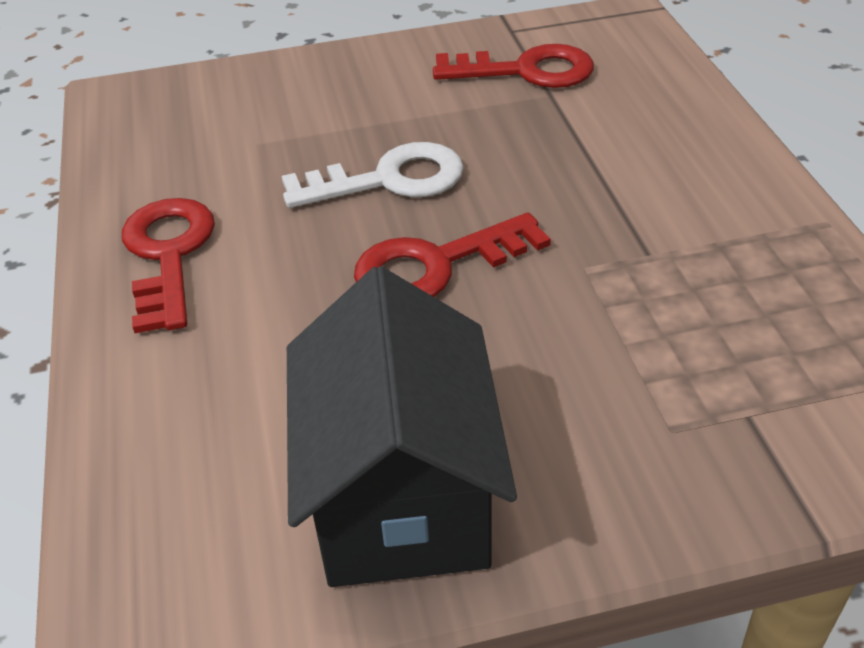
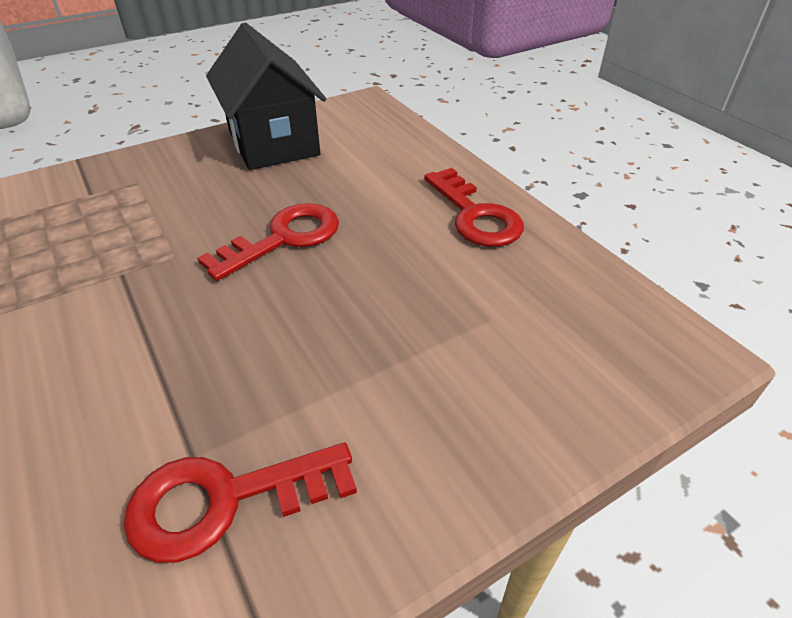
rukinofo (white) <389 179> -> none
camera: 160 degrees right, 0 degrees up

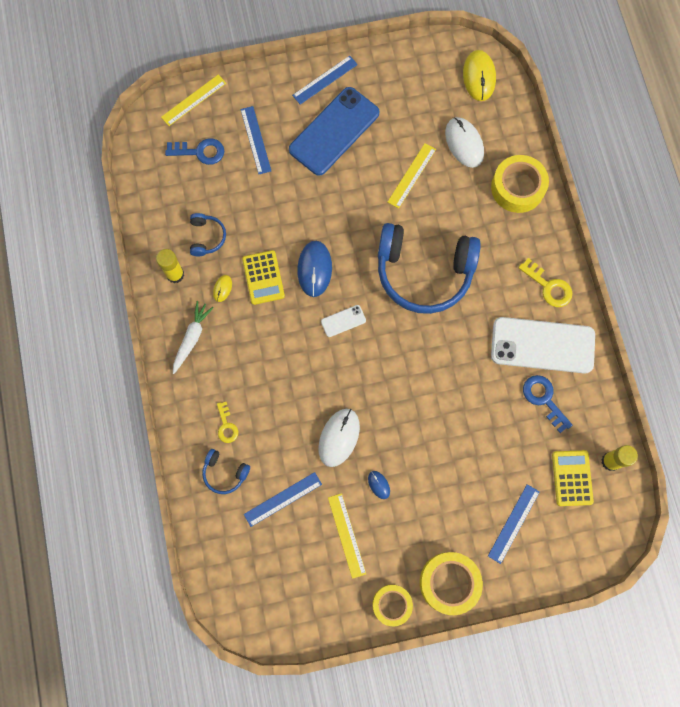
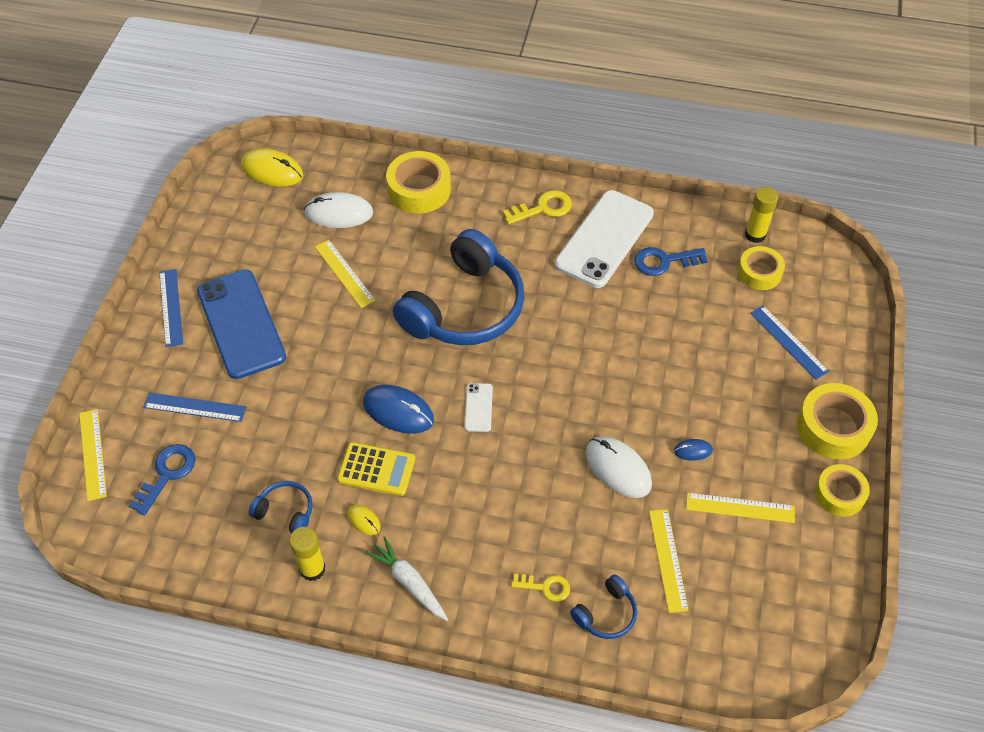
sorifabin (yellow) <572 478> -> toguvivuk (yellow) <759 272>
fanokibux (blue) <283 499> -> fanokibux (yellow) <668 559>
camera: 65 degrees left, 20 degrees down

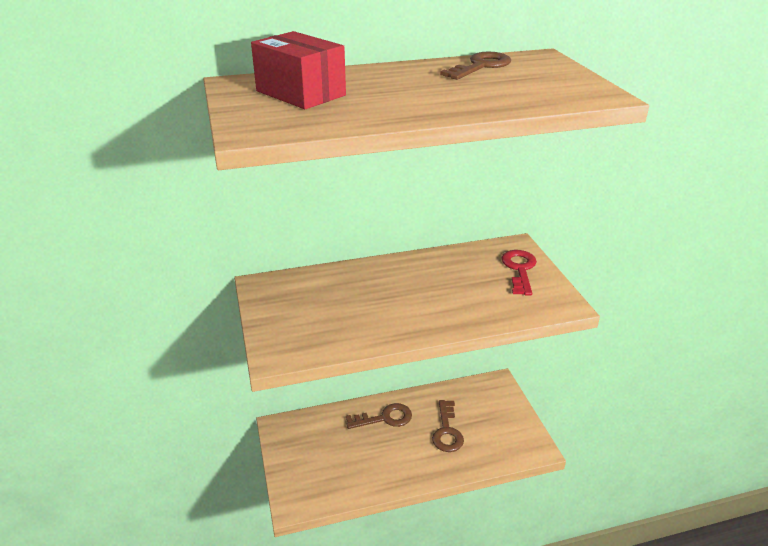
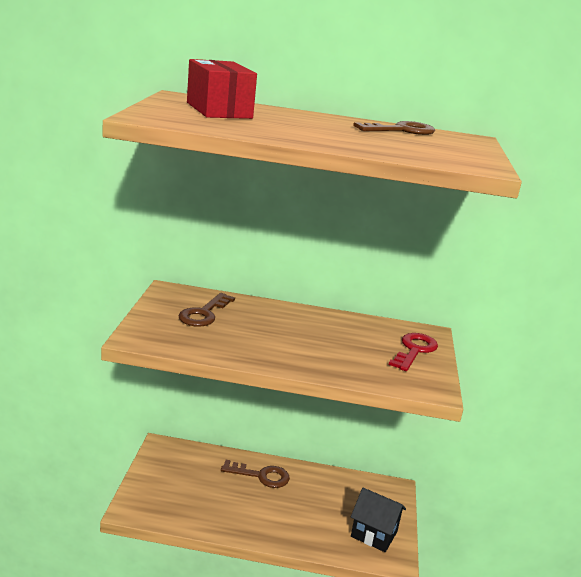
rukinofo (brown) <447 431> -> rukinofo (brown) <204 314>, move
none -> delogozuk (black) <374 534>
camera: 20 degrees right, 10 degrees down

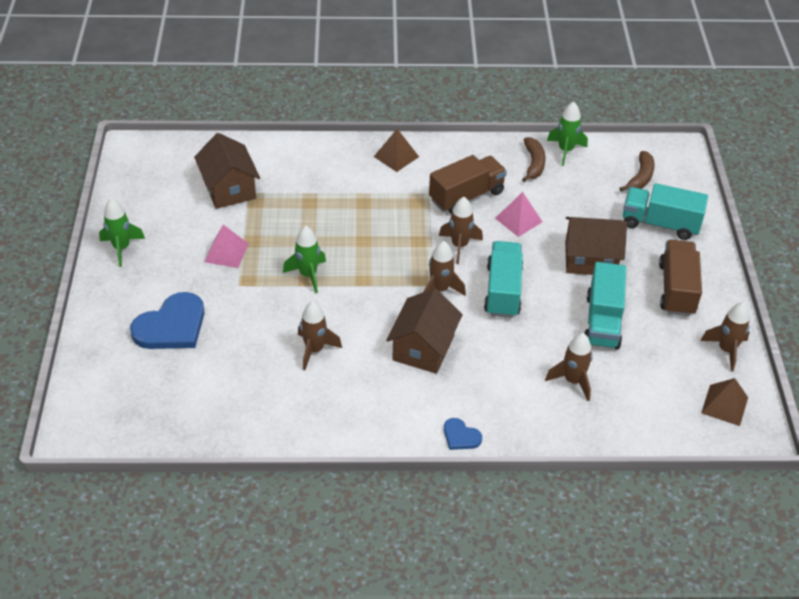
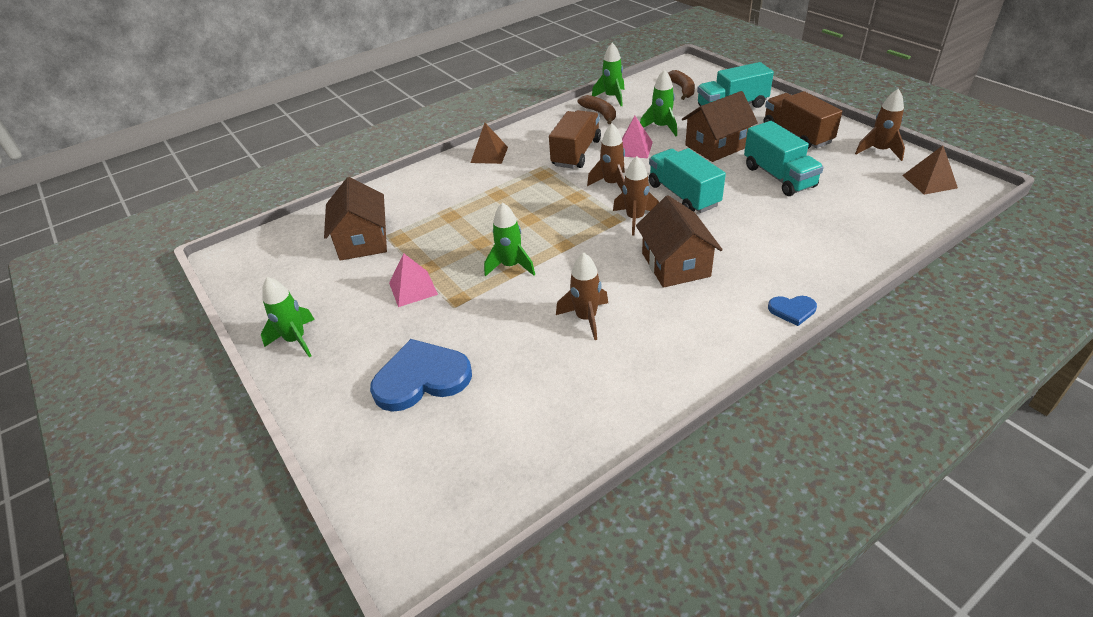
delogozuk (brown) <229 188> -> delogozuk (brown) <363 241>, 45 degrees clockwise
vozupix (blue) <171 326> -> vozupix (blue) <421 378>, 120 degrees counterclockwise
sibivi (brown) <572 381> -> none
none -> sibivi (green) <661 127>
camera: 30 degrees left, 5 degrees down

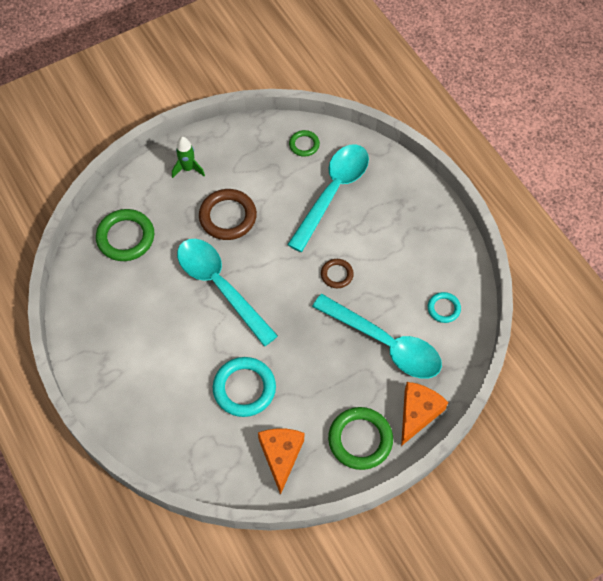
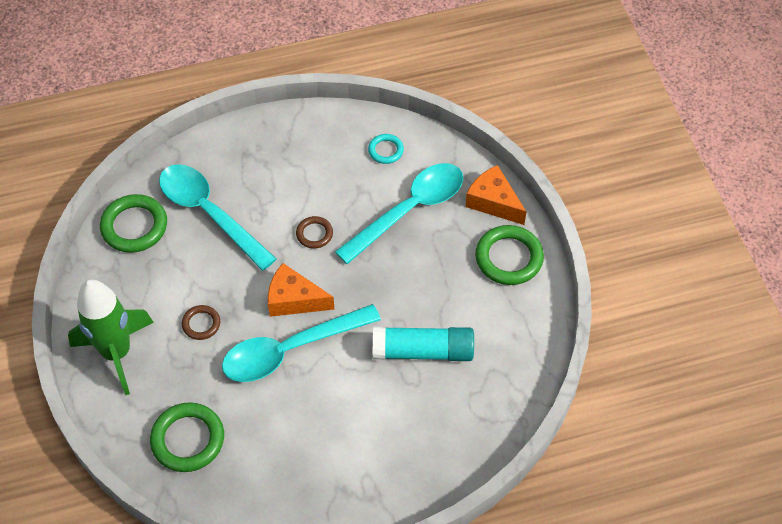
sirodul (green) <304 145> -> sirodul (green) <134 226>, x1.81
sibivi (green) <188 169> -> sibivi (green) <117 353>, x2.04
sirodul (brown) <228 217> -> sirodul (brown) <201 324>, x0.55
sirodul (turquoise) <244 388> -> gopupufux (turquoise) <423 351>
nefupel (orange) <281 456> -> nefupel (orange) <294 299>, move
camera: 75 degrees left, 5 degrees down

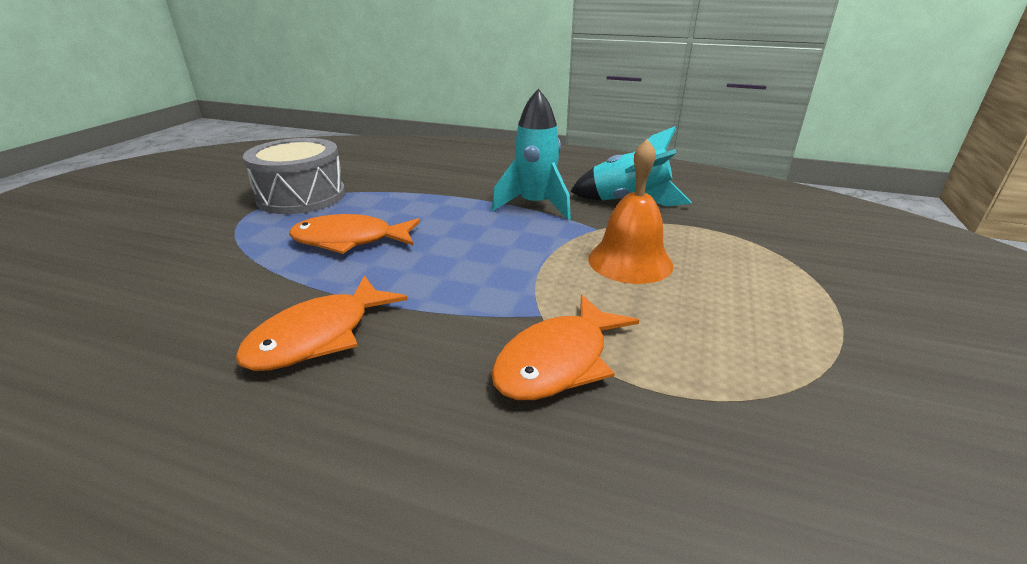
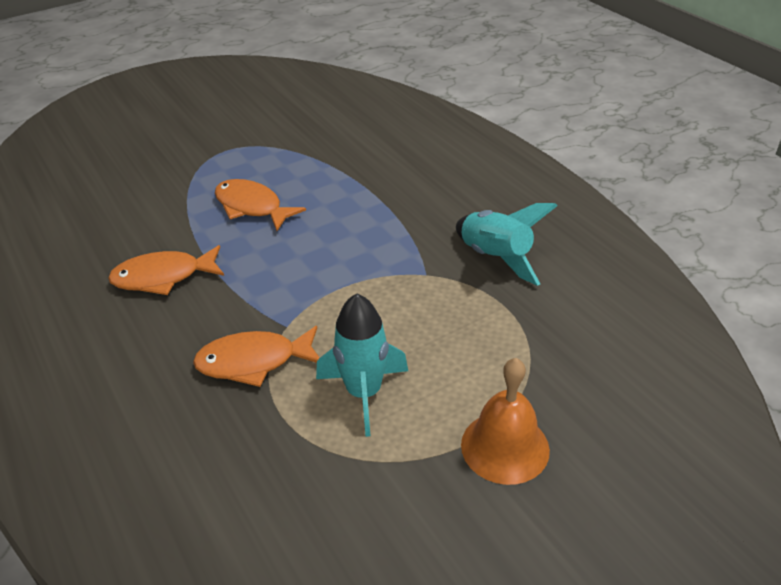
sibivi (turquoise) <535 206> -> sibivi (turquoise) <364 393>, move
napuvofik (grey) <301 196> -> none
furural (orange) <630 261> -> furural (orange) <505 447>, move
camera: 40 degrees right, 10 degrees up

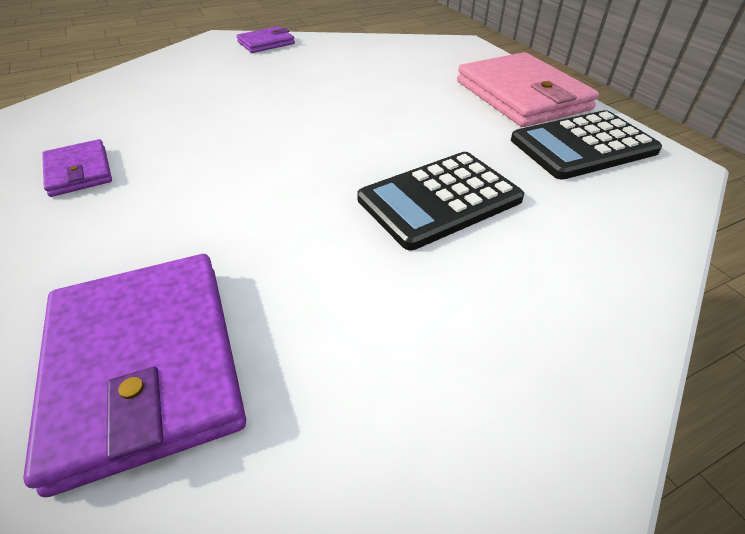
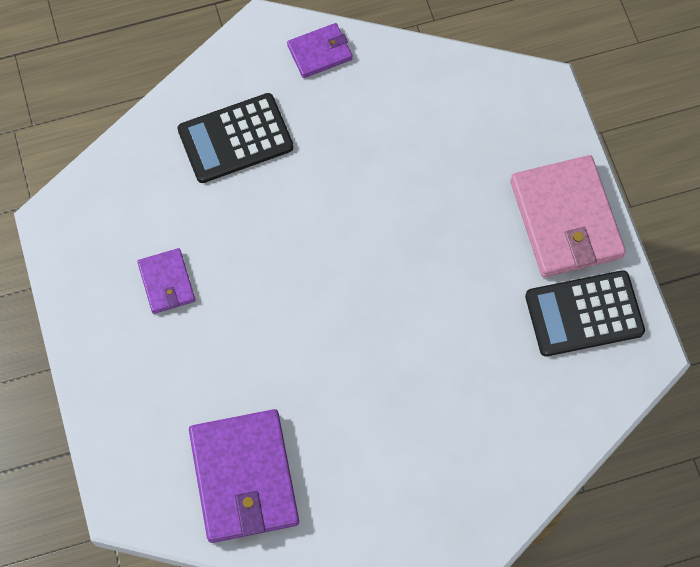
sorifabin (black) <439 199> -> sorifabin (black) <235 139>, move
camera: 10 degrees right, 25 degrees up

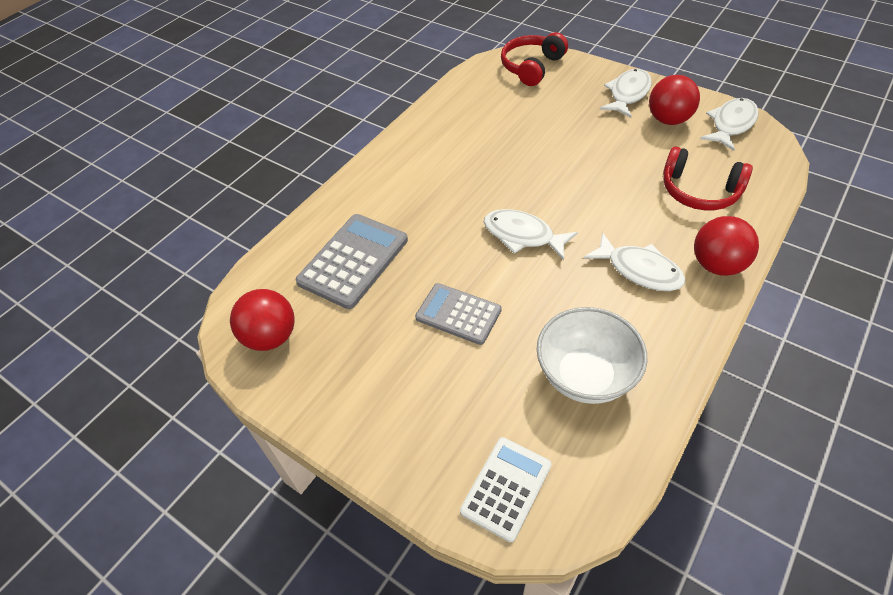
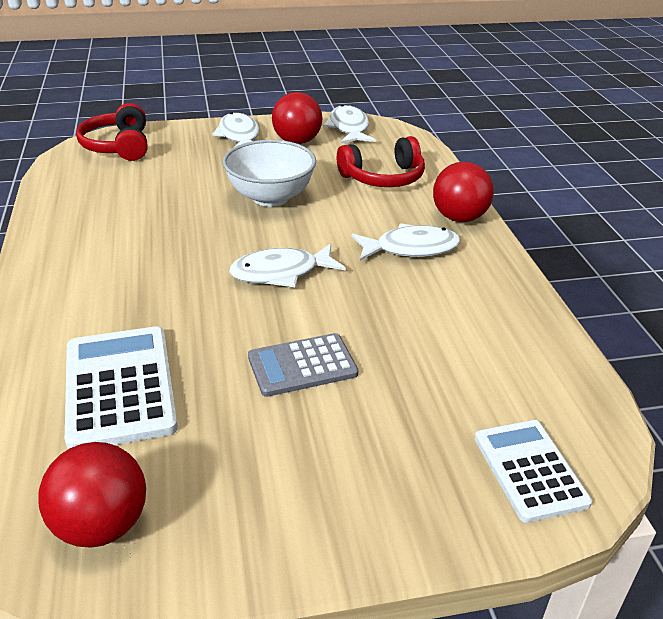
sorifabin (grey) <353 261> -> sorifabin (white) <120 387>
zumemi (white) <585 376> -> zumemi (white) <270 197>, move
camera: 50 degrees left, 15 degrees down

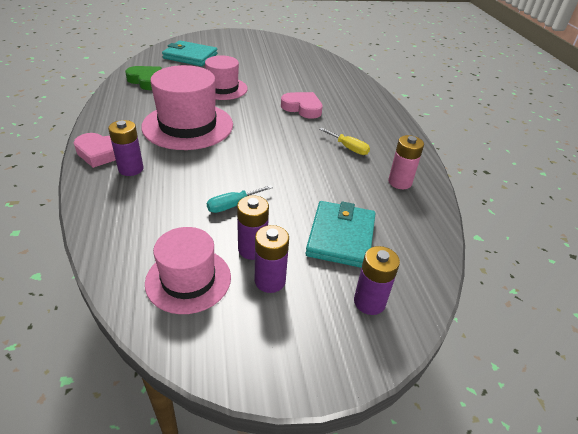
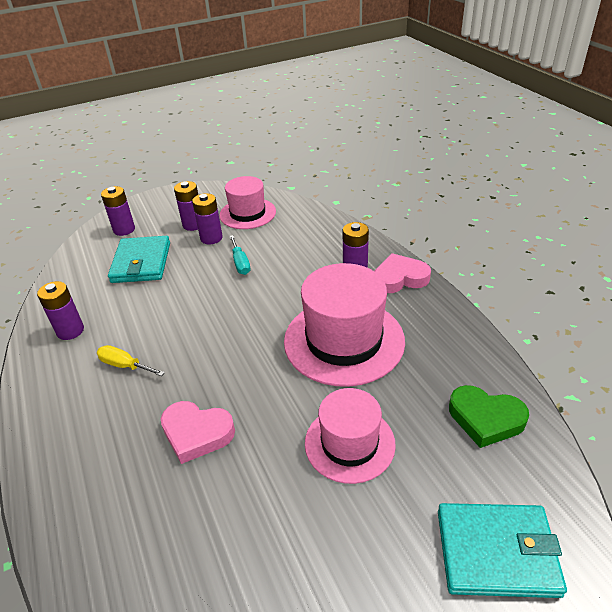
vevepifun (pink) <399 182> -> vevepifun (purple) <70 331>
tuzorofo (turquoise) <232 205> -> tuzorofo (turquoise) <240 263>, 120 degrees clockwise
camera: 170 degrees right, 0 degrees up

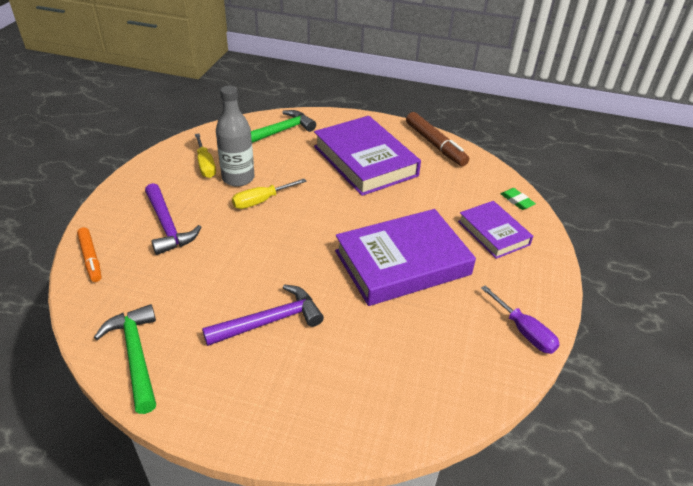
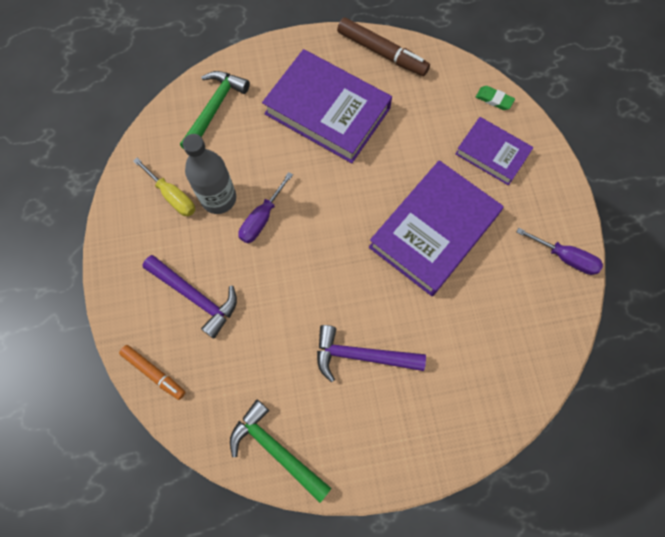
tuzorofo (yellow) <261 201> -> tuzorofo (purple) <262 218>
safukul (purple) <270 321> -> safukul (purple) <361 355>, 120 degrees counterclockwise
camera: 25 degrees left, 30 degrees up

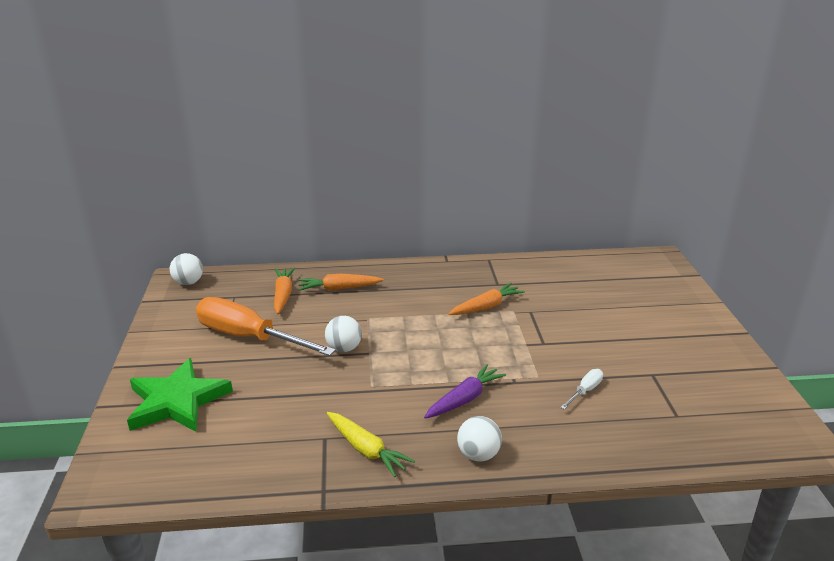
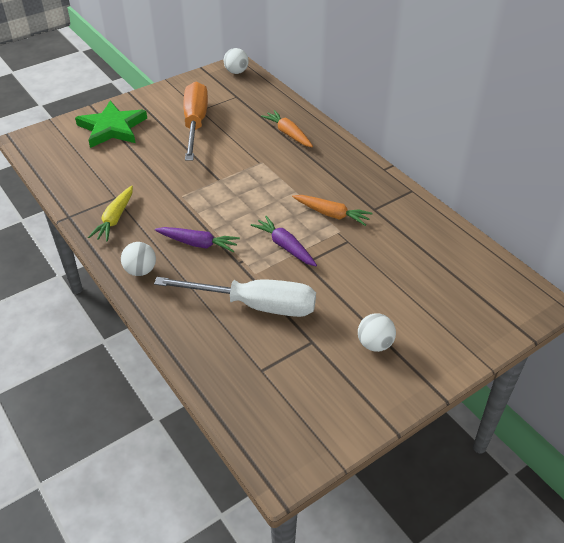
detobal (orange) <283 295> -> none
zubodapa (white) <344 348> -> zubodapa (white) <374 344>, move
tuzorofo (white) <585 391> -> tuzorofo (white) <255 305>, x2.45
none -> detobal (purple) <285 246>
camera: 60 degrees right, 15 degrees up

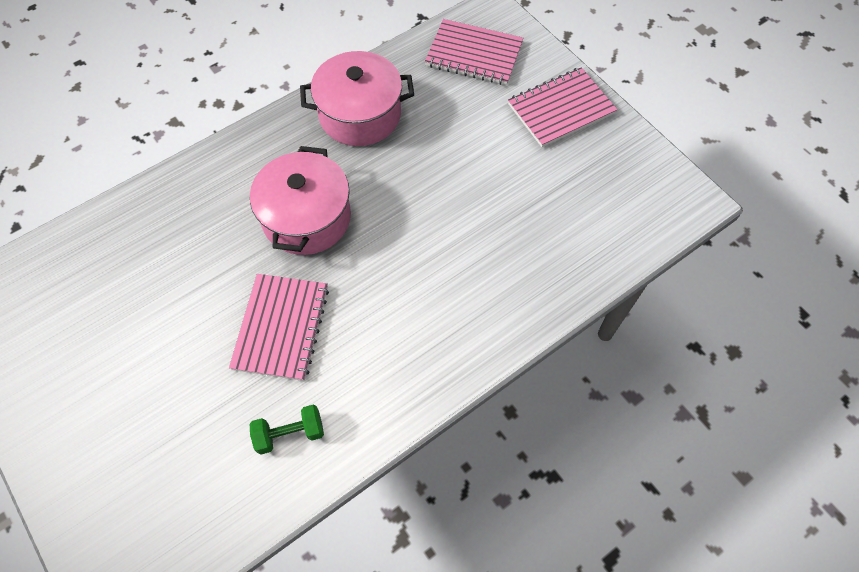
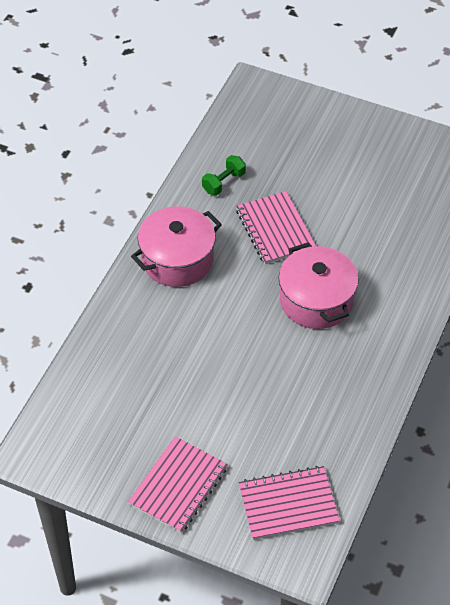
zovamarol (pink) <360 115> -> zovamarol (pink) <177 259>, move
camera: 150 degrees right, 10 degrees down

